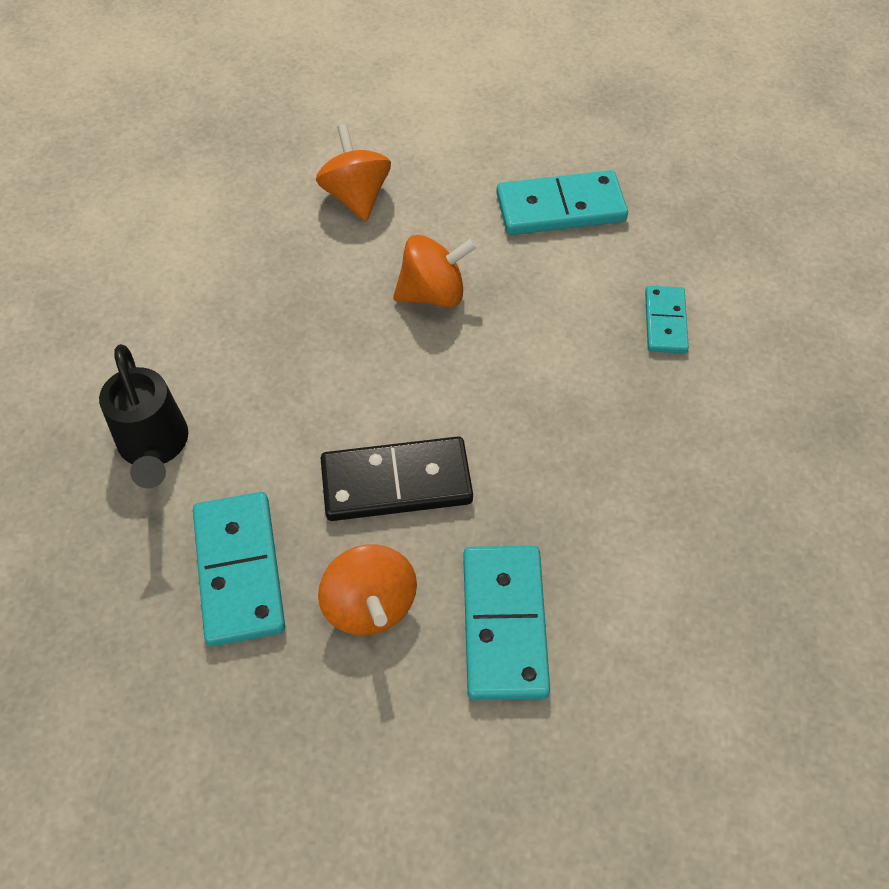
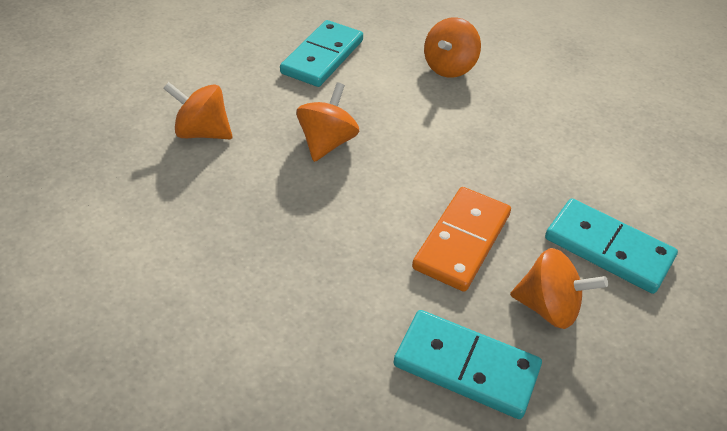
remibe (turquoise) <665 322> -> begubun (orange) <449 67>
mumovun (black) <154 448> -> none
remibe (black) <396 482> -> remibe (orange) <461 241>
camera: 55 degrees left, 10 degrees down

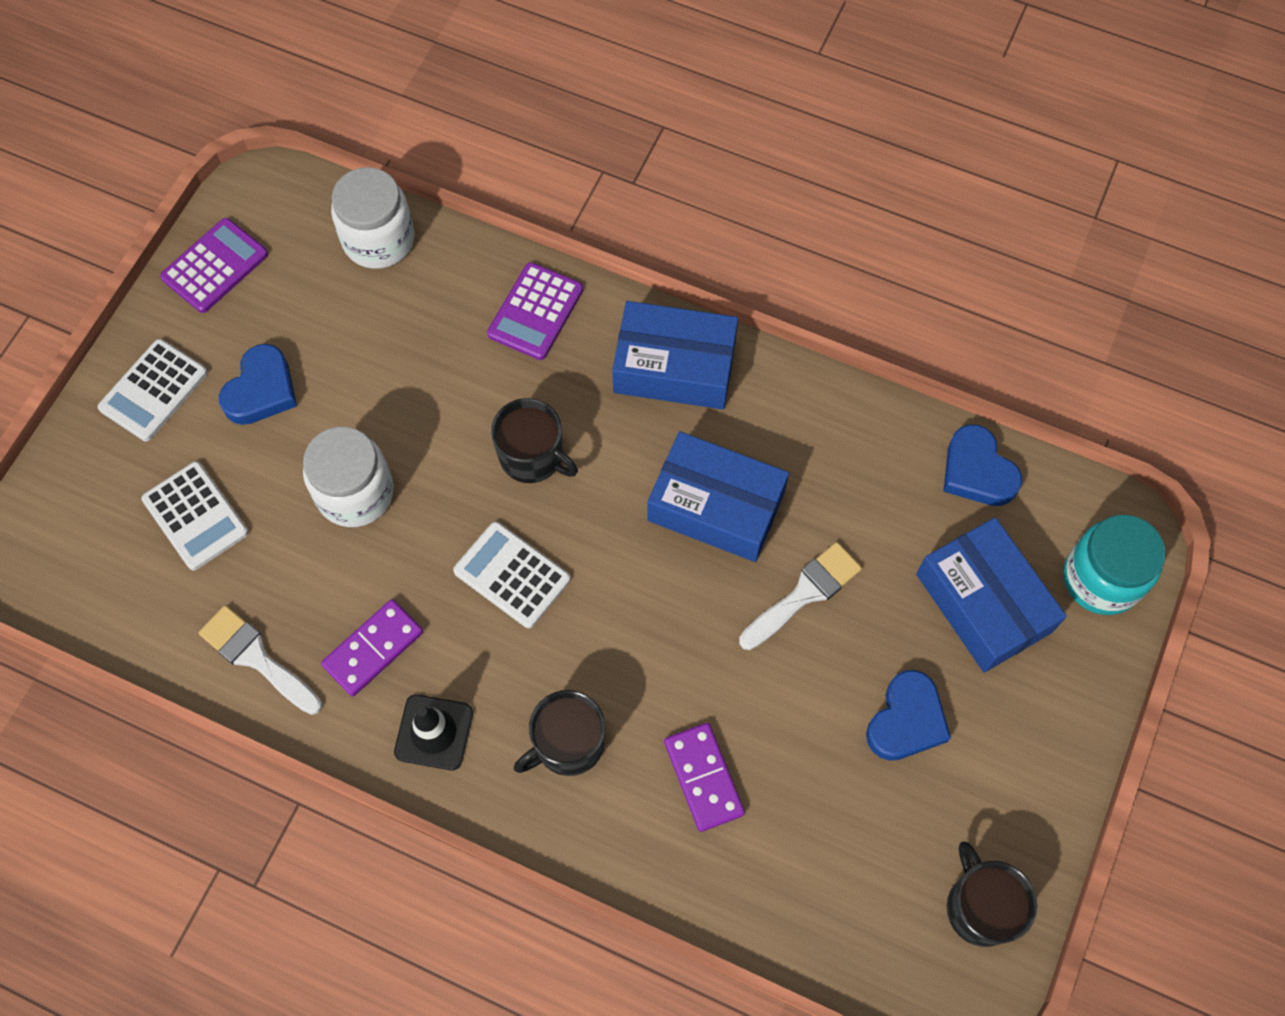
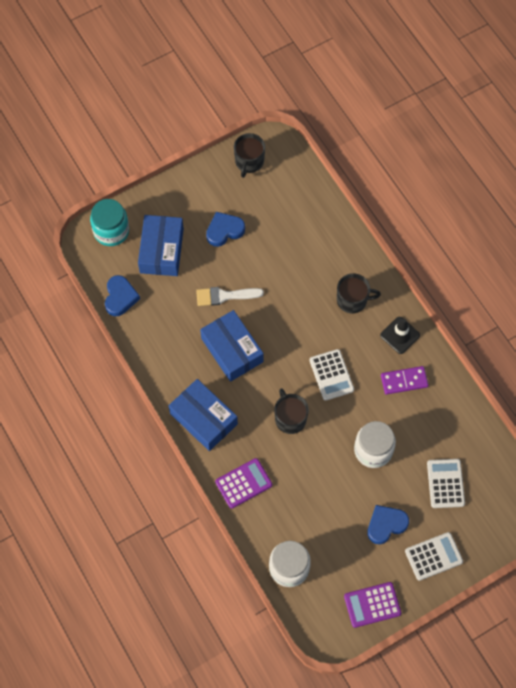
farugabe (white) <256 658> -> none
remibe (purple) <703 778> -> none
camera: 145 degrees left, 0 degrees up

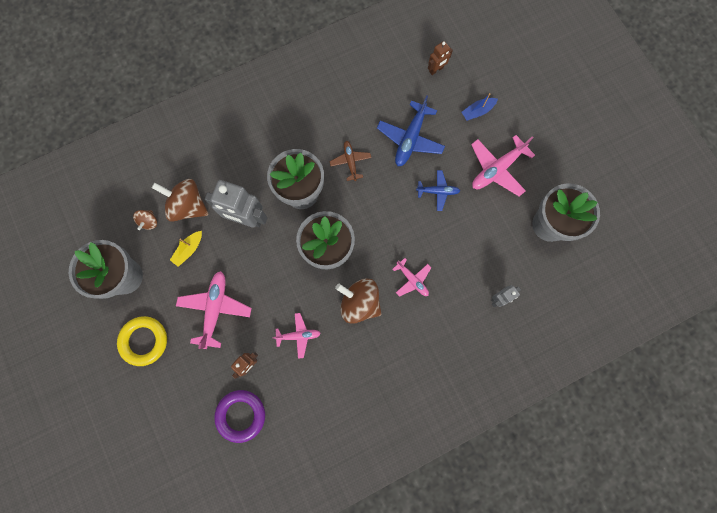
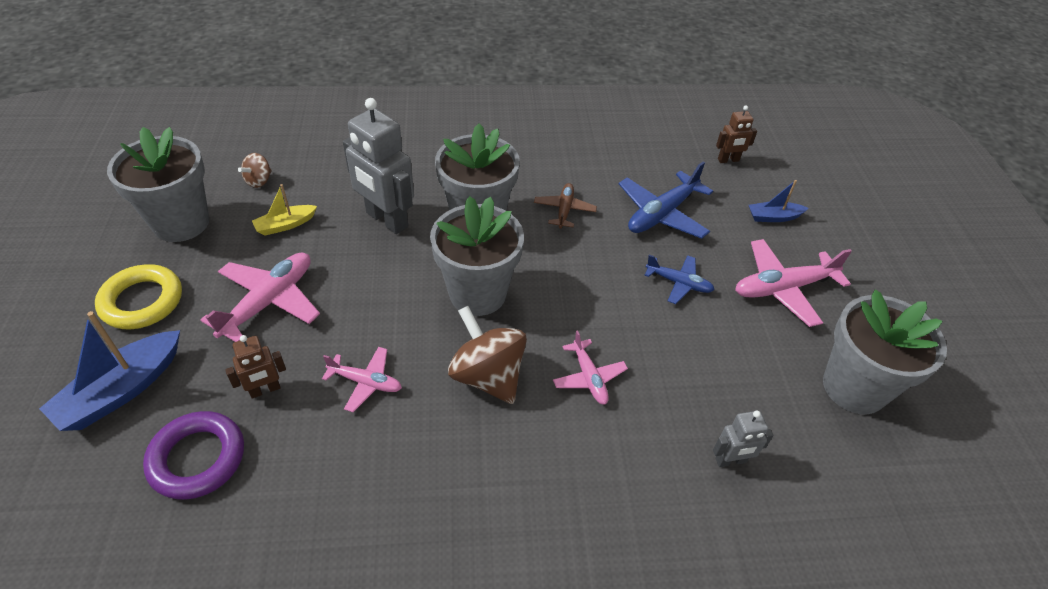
begubun (brown) <188 206> -> none
none -> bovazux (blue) <121 390>
camera: 20 degrees right, 30 degrees down

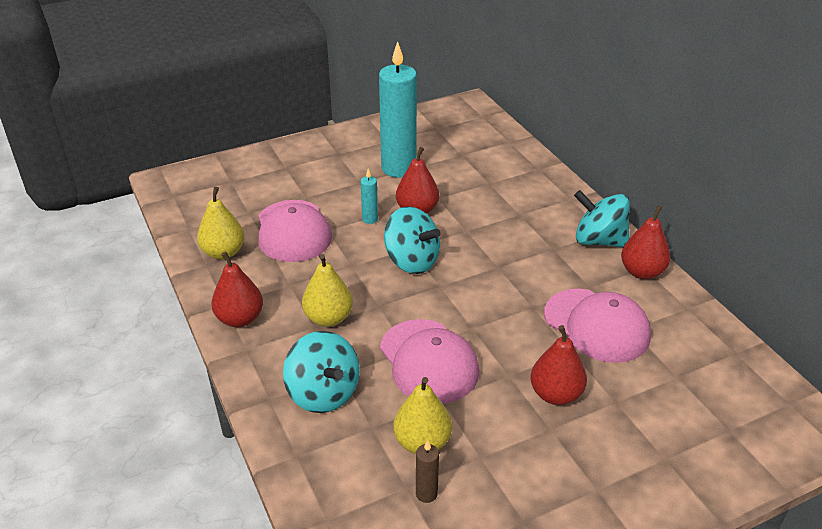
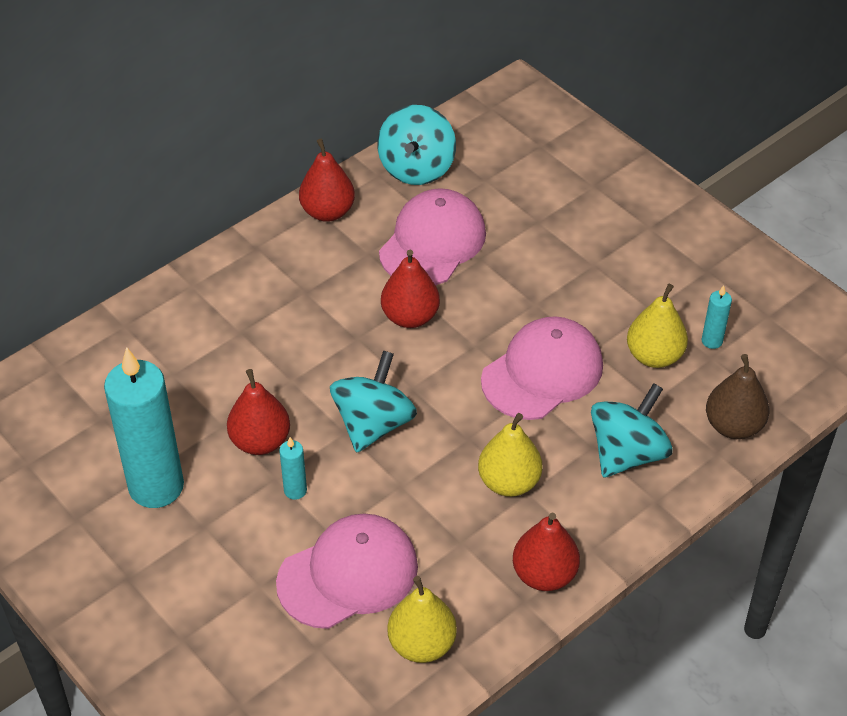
begubun (turquoise) <599 240> -> begubun (turquoise) <416 168>, move
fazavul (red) <556 394> -> fazavul (red) <410 317>, move
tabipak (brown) <426 494> -> tabipak (turquoise) <712 341>
none -> fazavul (brown) <733 426>
camera: 105 degrees left, 10 degrees up

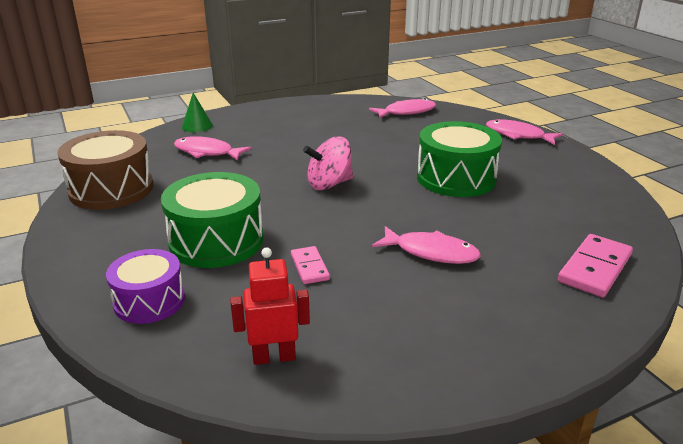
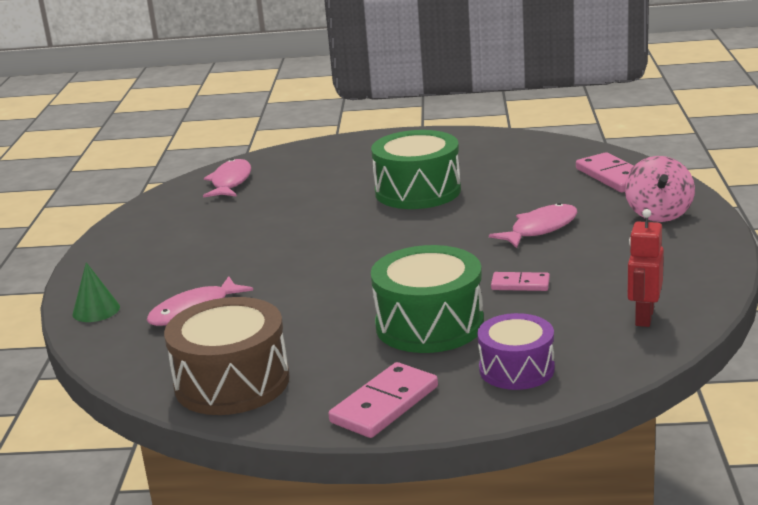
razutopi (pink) <518 135> -> none
begubun (pink) <329 184> -> begubun (pink) <658 213>, move
none -> remibe (pink) <384 404>
camera: 60 degrees left, 5 degrees down

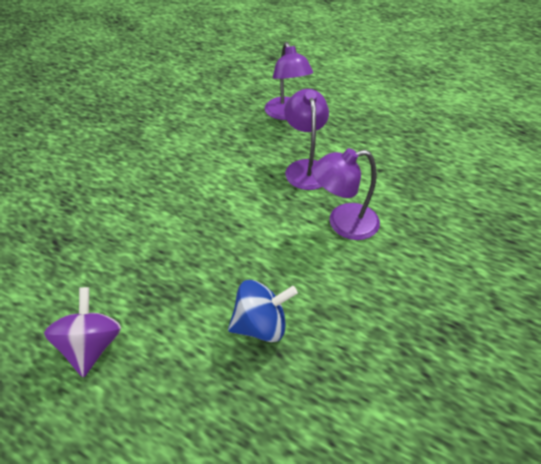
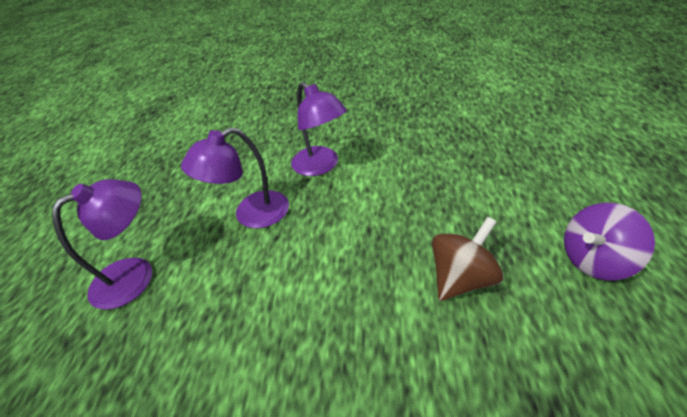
begubun (blue) <261 325> -> none
none -> begubun (brown) <461 278>
camera: 110 degrees left, 5 degrees down

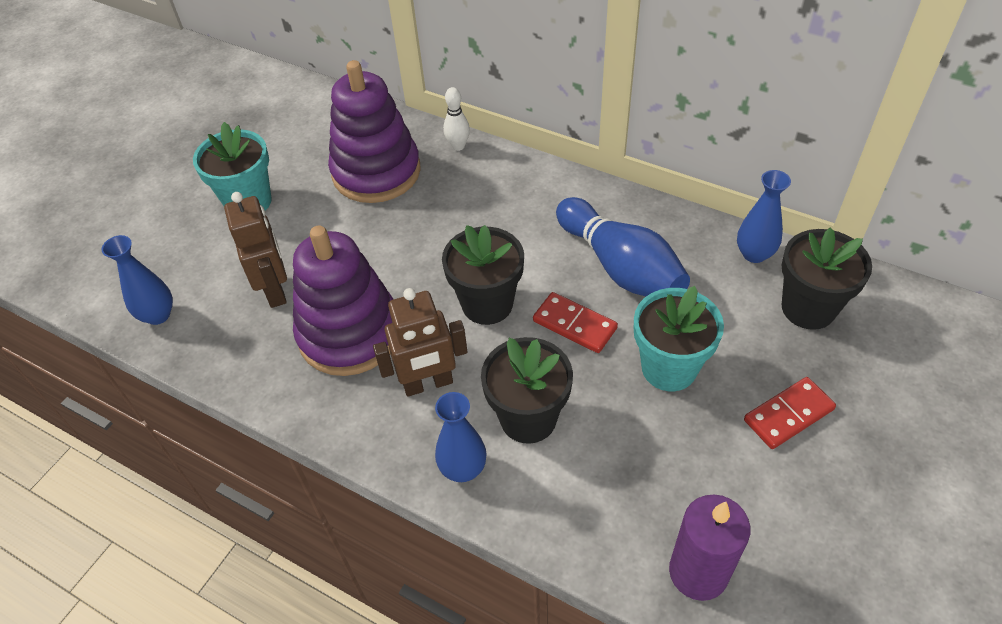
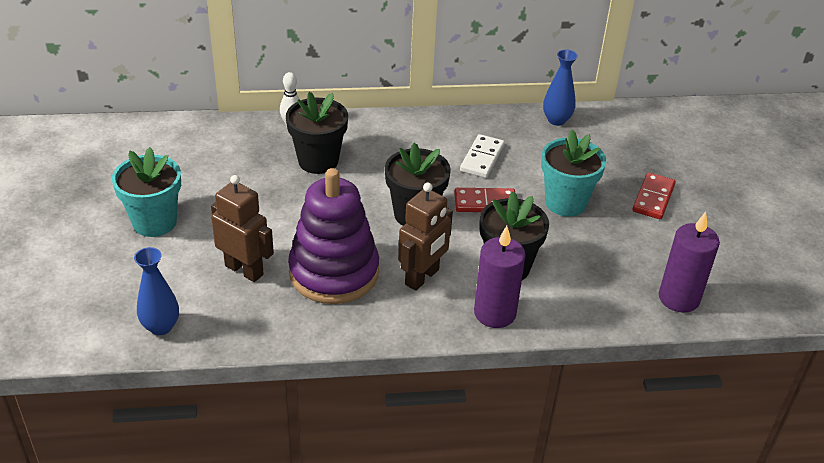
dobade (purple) <376 172> -> none
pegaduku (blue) <620 267> -> remibe (white) <482 158>
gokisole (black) <808 308> -> gokisole (black) <318 161>, move
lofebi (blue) <463 469> -> tabipak (purple) <495 313>
camera: 40 degrees left, 10 degrees down

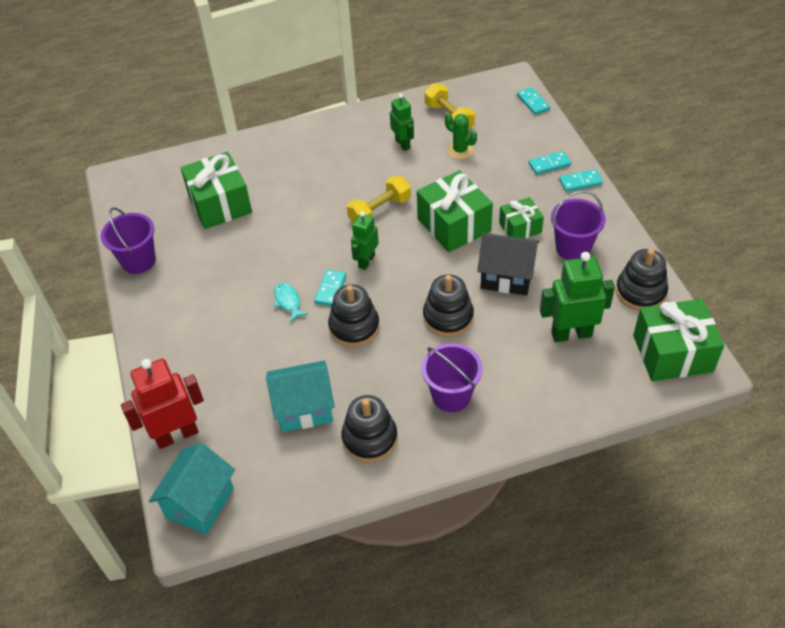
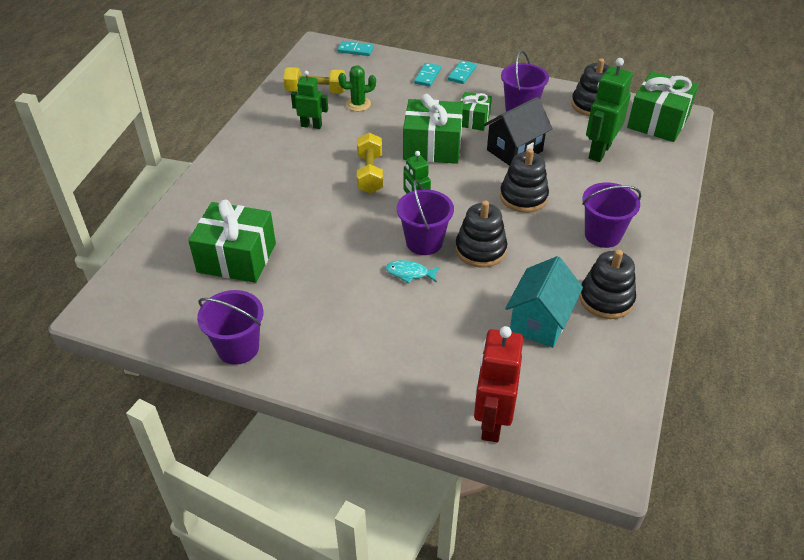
remibe (turquoise) <330 289> -> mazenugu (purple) <424 242>
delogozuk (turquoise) <200 503> -> none
camera: 55 degrees left, 5 degrees down

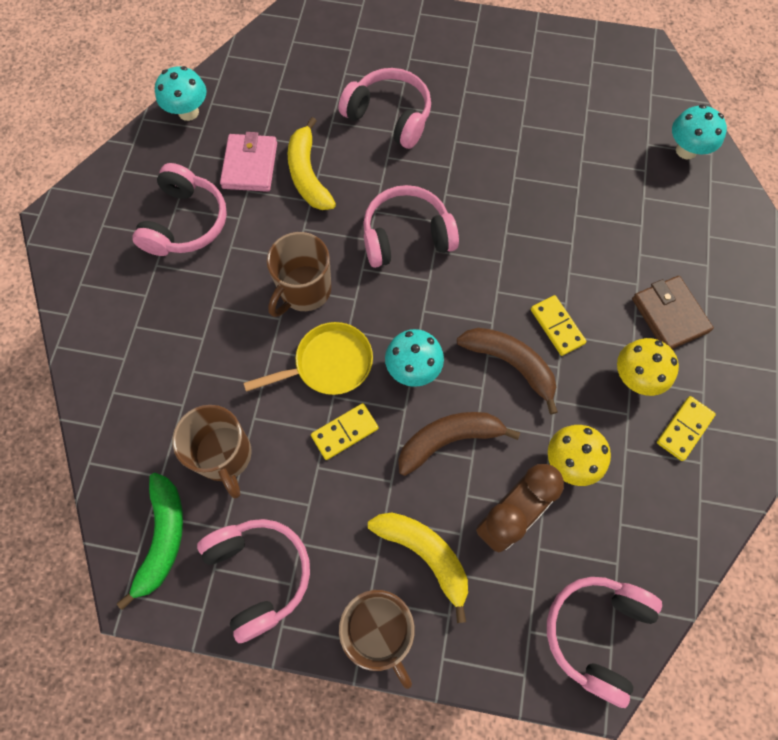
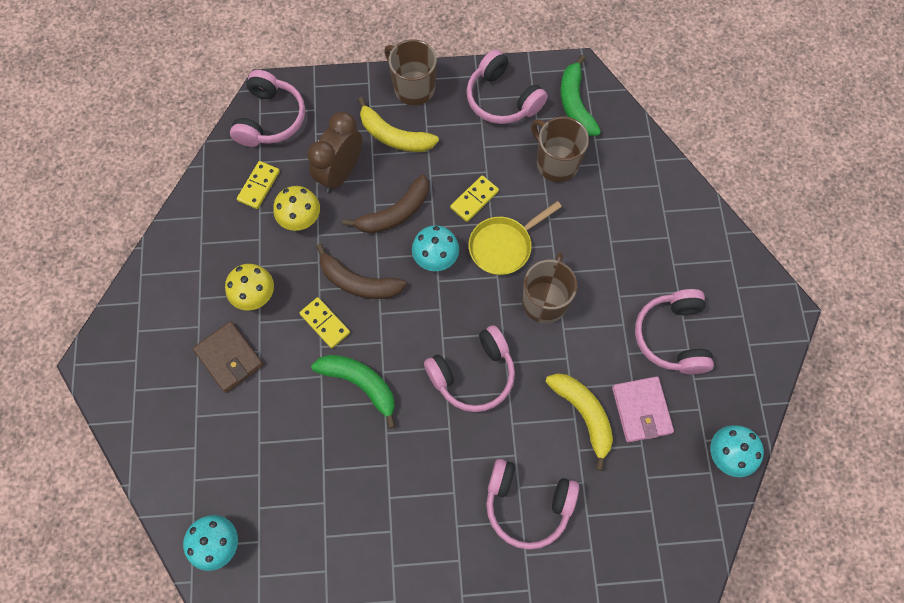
remibe (yellow) <684 429> -> remibe (yellow) <259 186>, move
none -> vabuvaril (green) <360 384>
camera: 165 degrees right, 0 degrees up

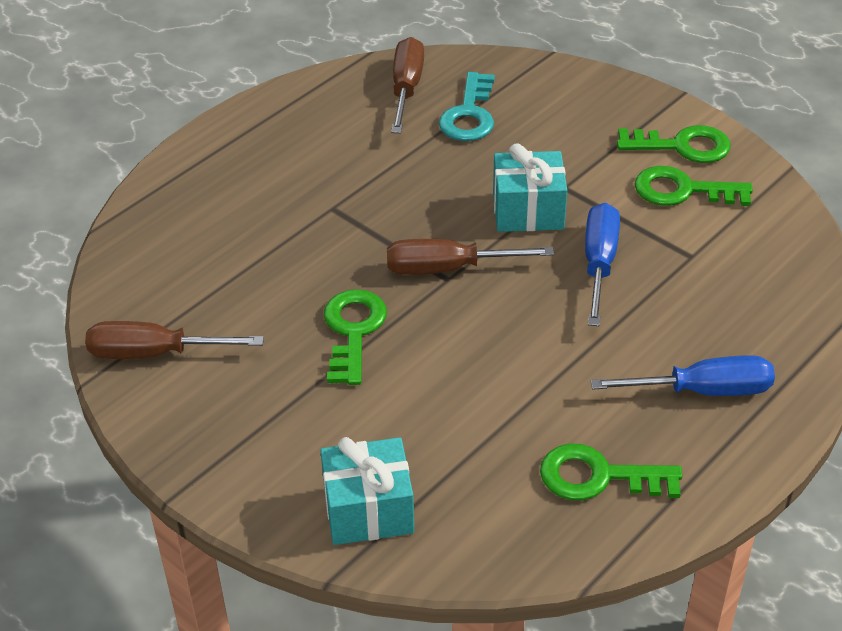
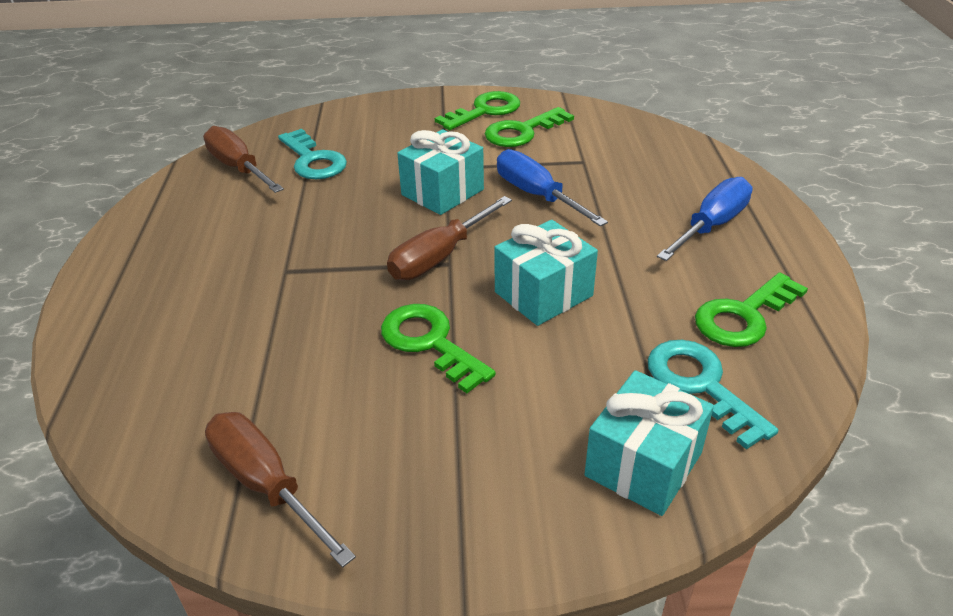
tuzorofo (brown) <155 353> -> tuzorofo (brown) <267 485>, 90 degrees clockwise
none -> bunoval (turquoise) <543 294>
none -> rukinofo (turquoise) <701 385>
camera: 45 degrees left, 5 degrees down

